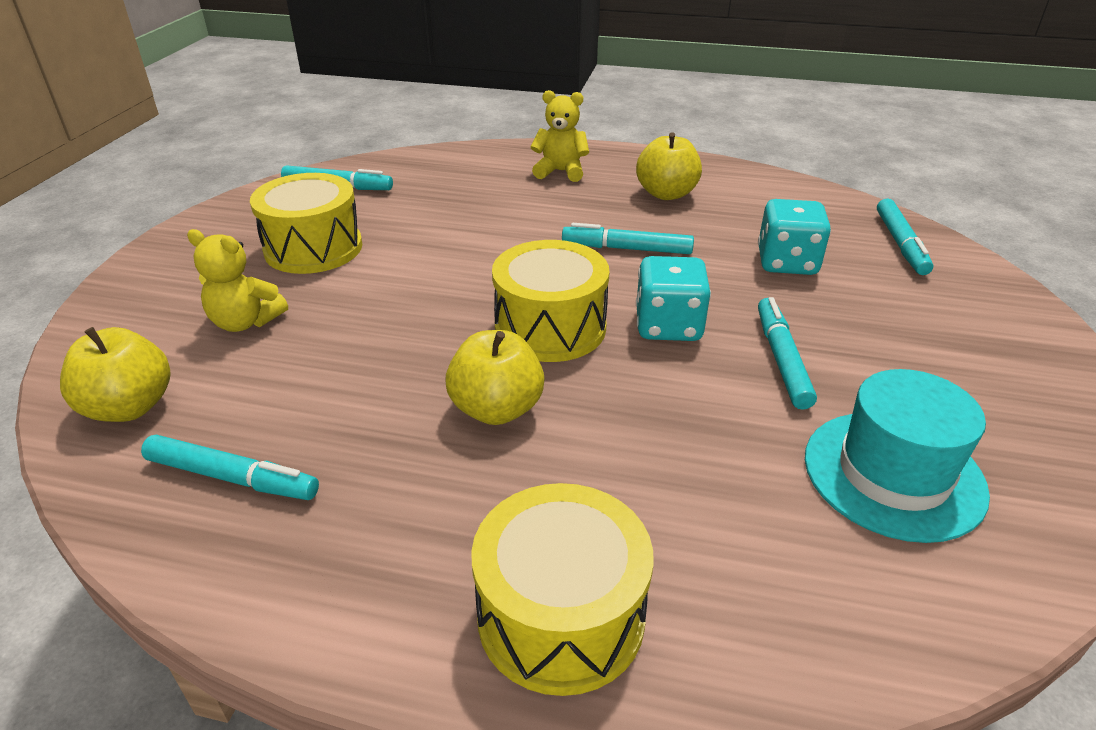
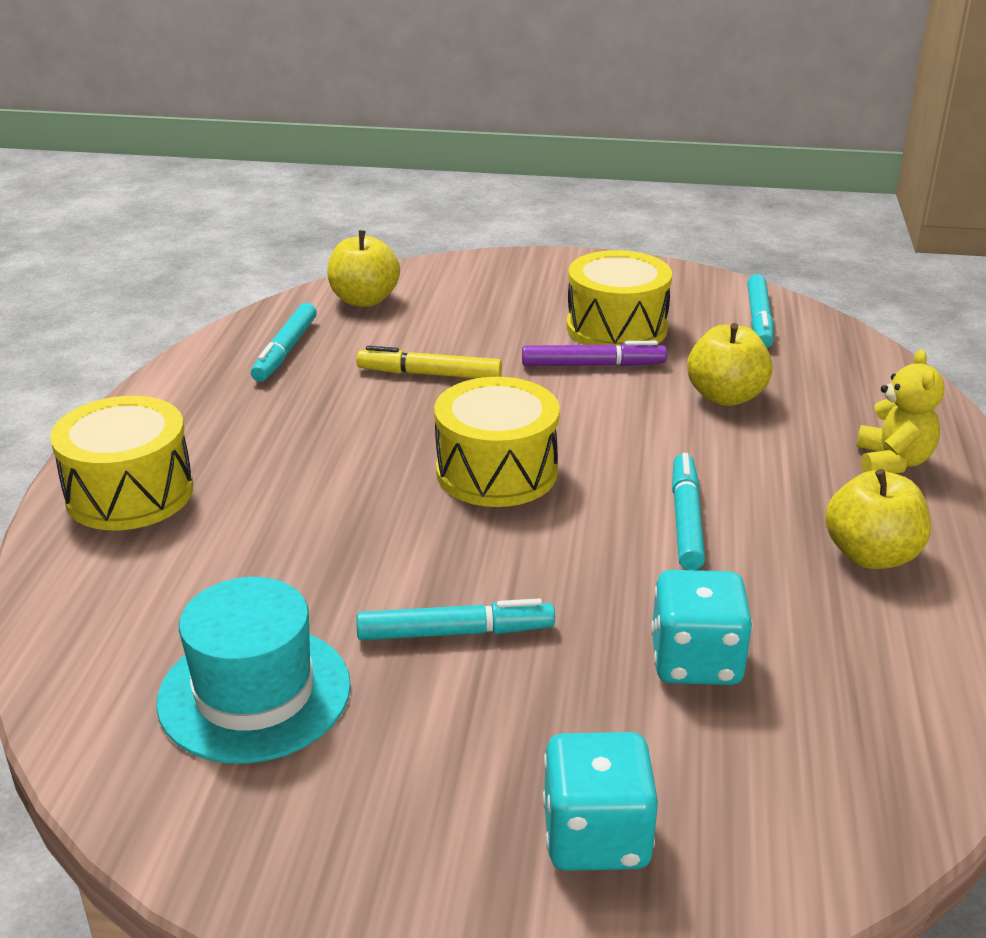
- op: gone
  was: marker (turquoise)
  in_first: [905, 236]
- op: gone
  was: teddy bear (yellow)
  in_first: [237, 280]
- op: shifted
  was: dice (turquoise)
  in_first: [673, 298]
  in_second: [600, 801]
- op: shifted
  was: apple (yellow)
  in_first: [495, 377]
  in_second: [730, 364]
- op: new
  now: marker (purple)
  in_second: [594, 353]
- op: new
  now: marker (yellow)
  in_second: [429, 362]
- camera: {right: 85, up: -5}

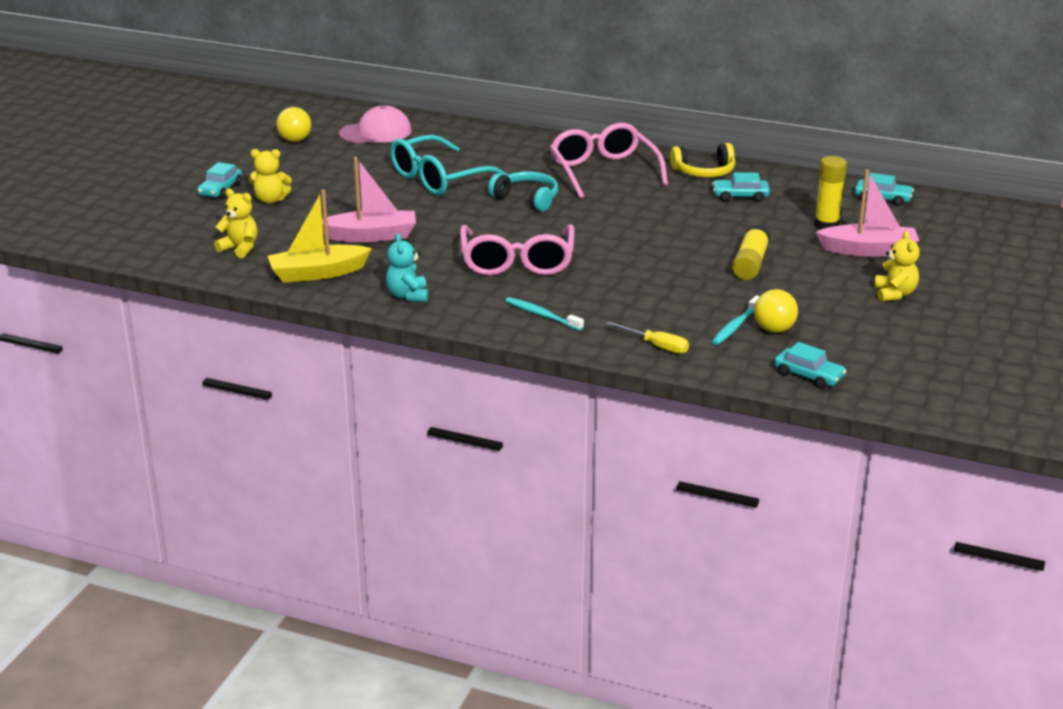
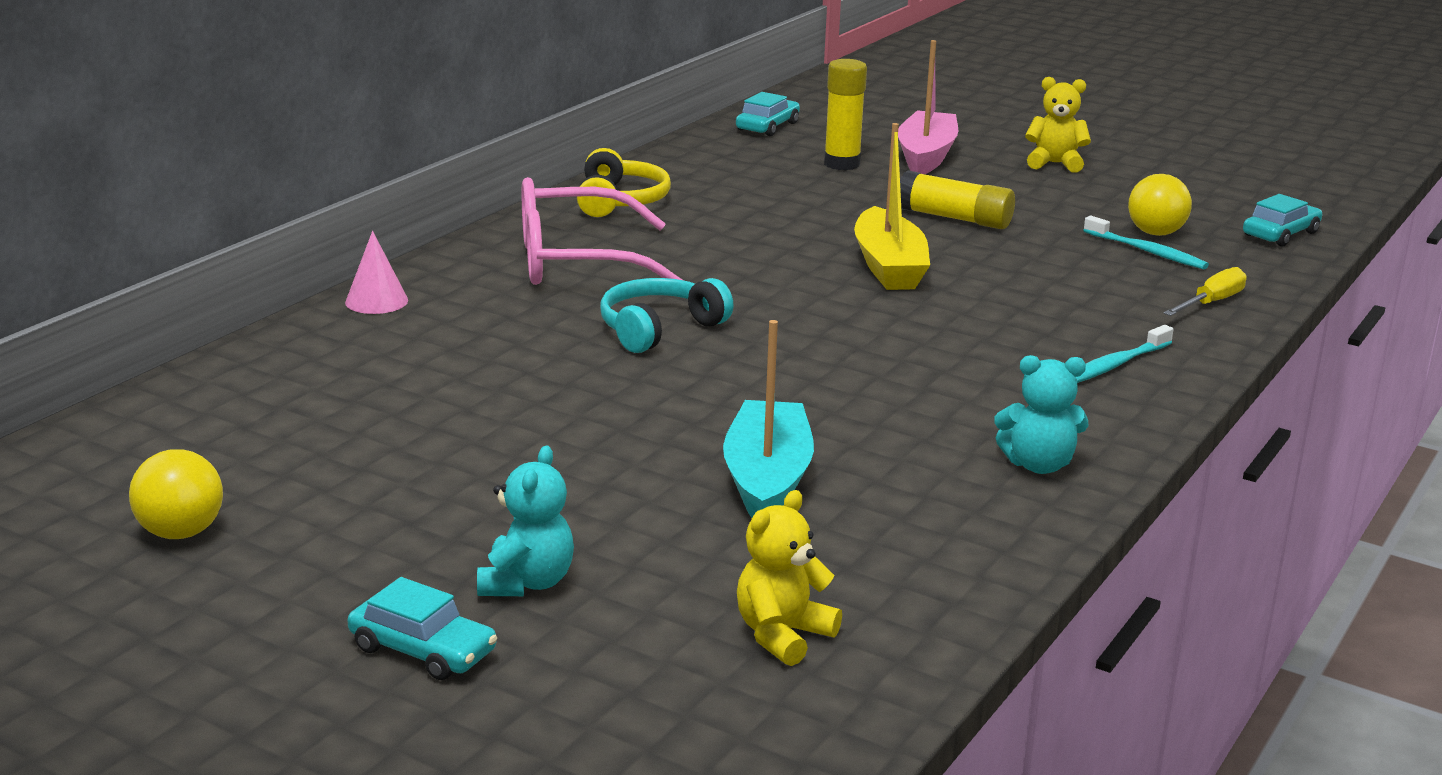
- op: gone
  was: cap (pink)
  in_first: [375, 124]
- op: gone
  was: glasses (turquoise)
  in_first: [449, 165]
- op: repainted
  was: teddy bear (yellow)
  now: teddy bear (turquoise)
  in_first: [270, 176]
  in_second: [525, 520]
- op: repainted
  was: boat (pink)
  now: boat (turquoise)
  in_first: [369, 199]
  in_second: [768, 419]
- op: gone
  was: car (turquoise)
  in_first: [741, 187]
- op: shifted
  was: boat (yellow)
  in_first: [320, 236]
  in_second: [892, 206]
- op: gone
  was: glasses (pink)
  in_first: [517, 250]
- op: new
  now: cone (pink)
  in_second: [376, 272]
- camera: {right: -80, up: -5}

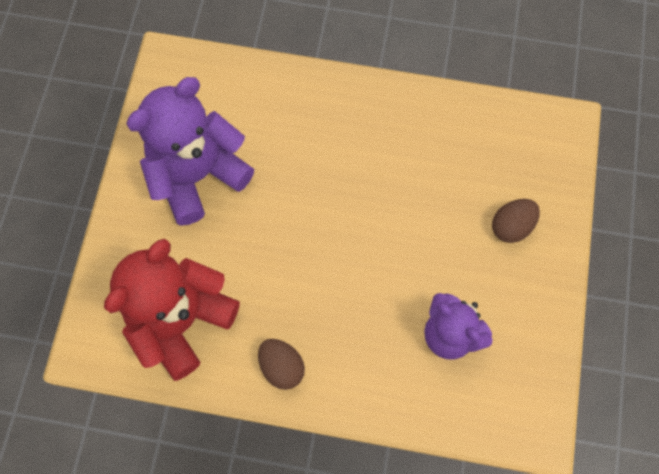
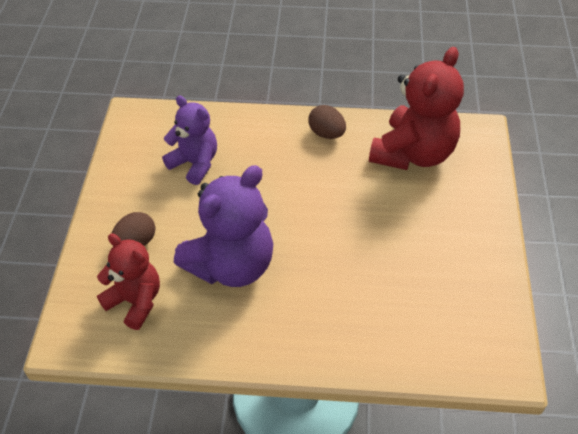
- op: shifted
  was: teddy bear (purple)
  in_first: [190, 151]
  in_second: [223, 226]
- op: new
  now: teddy bear (red)
  in_second: [128, 281]
- camera: {right: 175, up: -20}

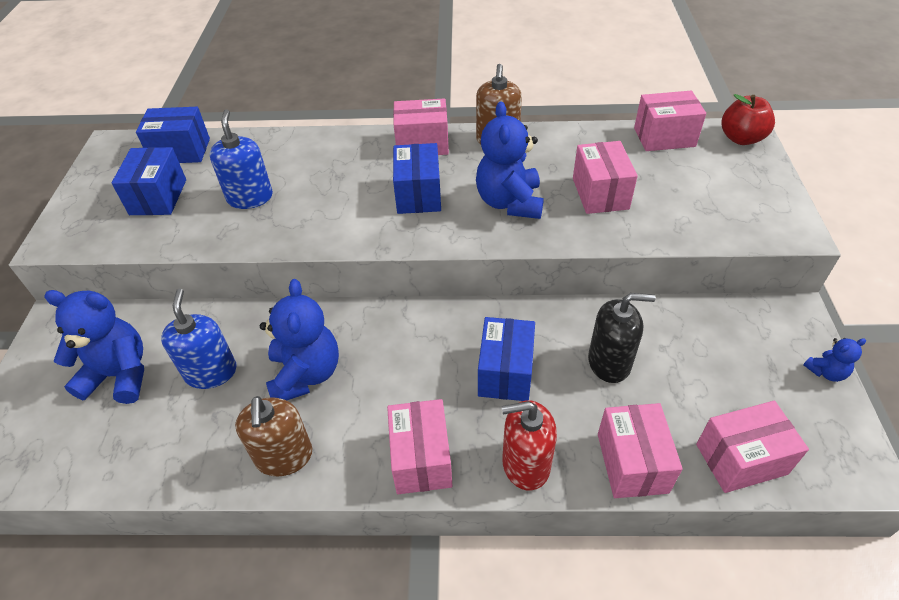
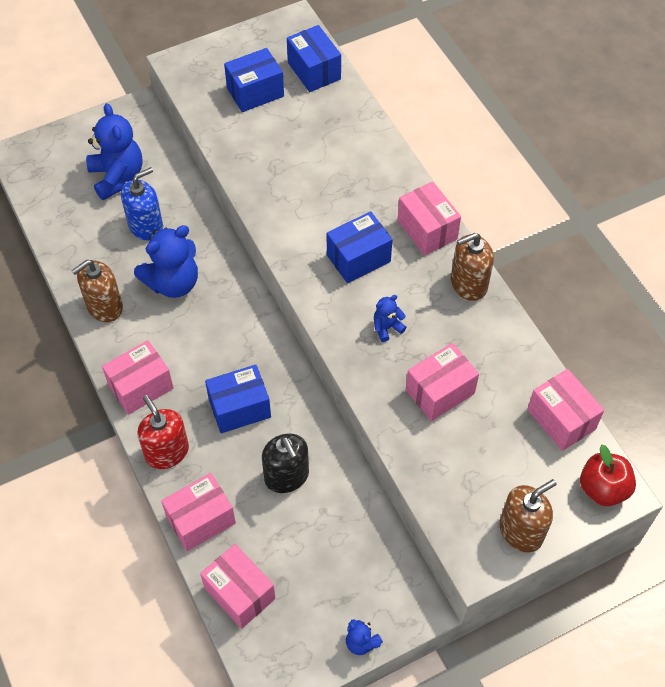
- op: scaled
  was: teddy bear (blue)
  in_first: [510, 160]
  in_second: [390, 318]
  ratio: 0.48
- op: gone
  was: soap dispenser (blue)
  in_first: [241, 159]
- op: new
  now: soap dispenser (brown)
  in_second: [528, 515]
- camera: {right: 60, up: 10}

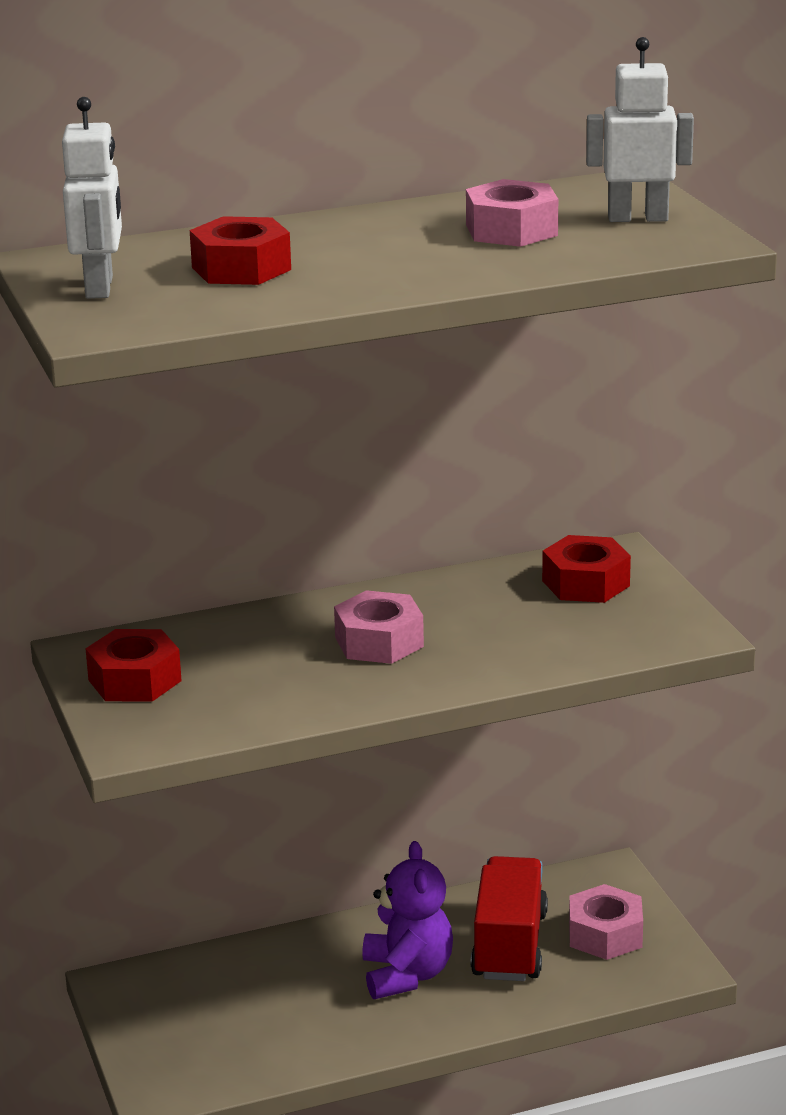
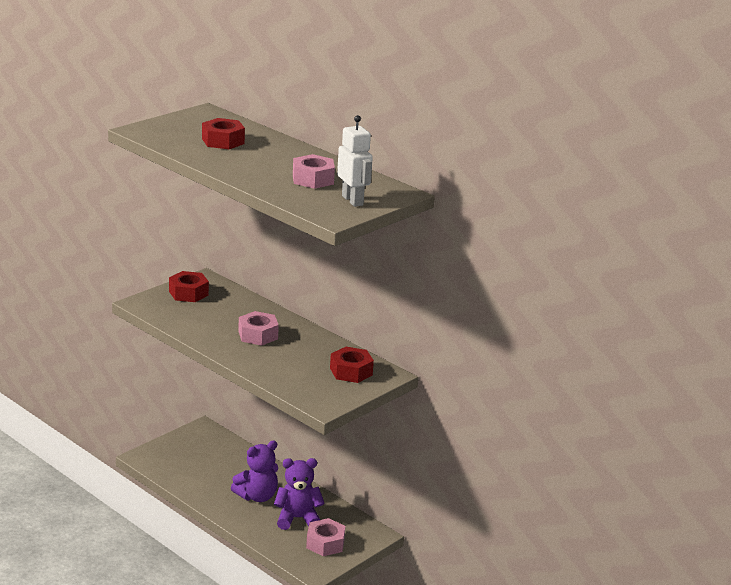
- op: gone
  was: robot (white)
  in_first: [92, 198]
- op: swapped
  was: truck (red)
  now: teddy bear (purple)
  in_first: [509, 918]
  in_second: [299, 494]
- camera: {right: 60, up: 0}

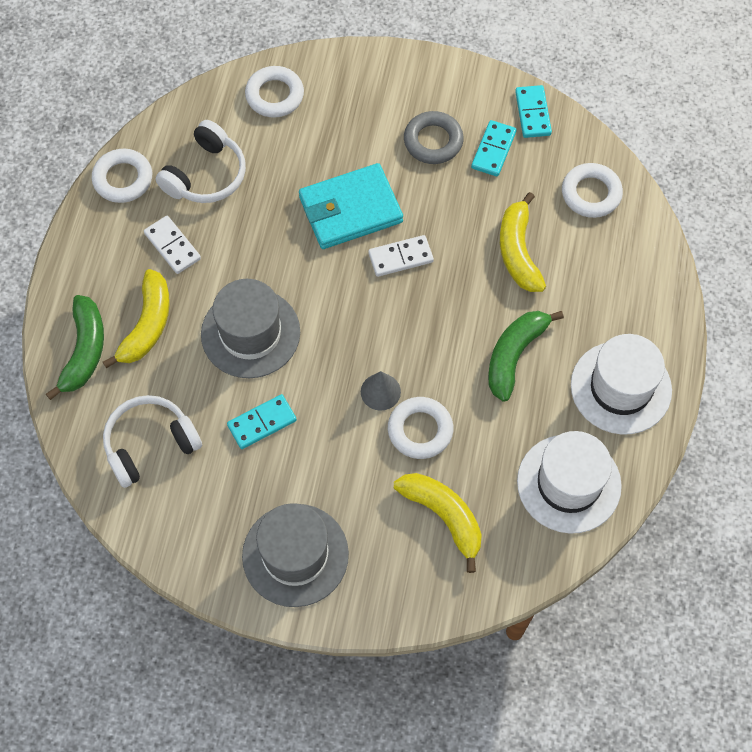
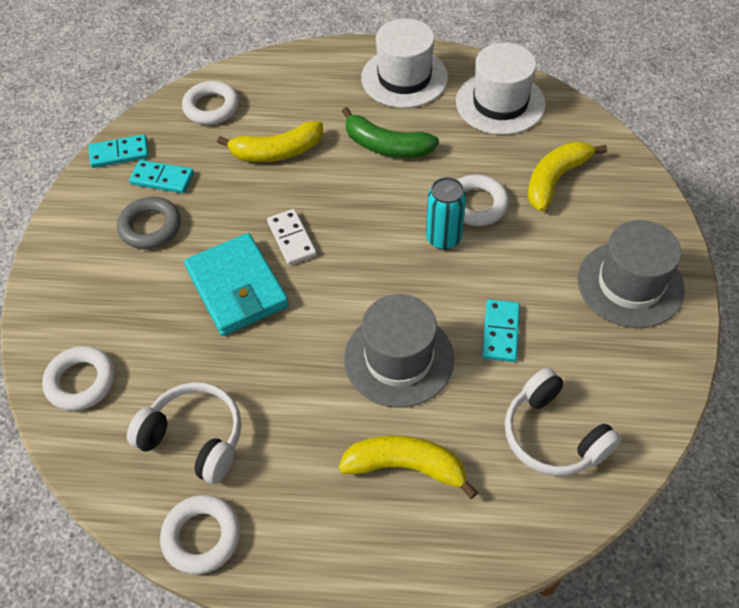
- op: gone
  was: domino (white)
  in_first: [172, 245]
- op: gone
  was: banana (green)
  in_first: [75, 347]
- op: swapped
  was: cone (grey)
  now: can (turquoise)
  in_first: [381, 391]
  in_second: [446, 213]
- op: rotated
  was: domino (turquoise)
  in_first: [262, 421]
  in_second: [501, 330]
  clockwise: 45
- camera: {right: -95, up: -10}

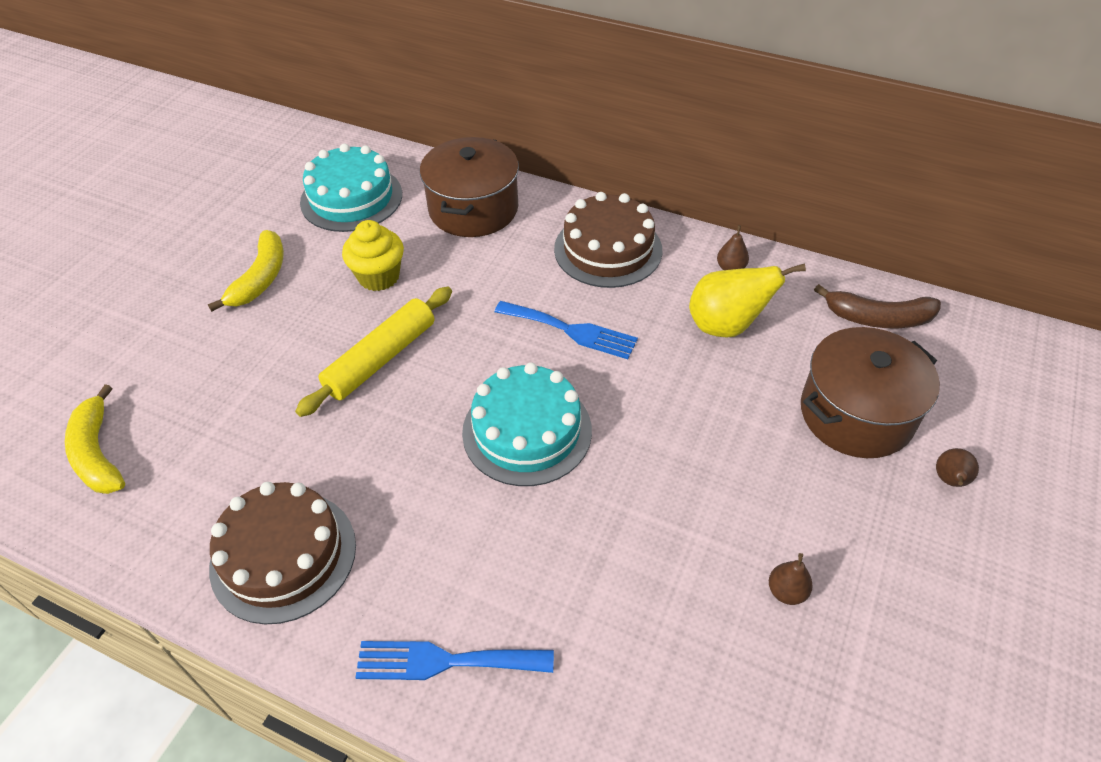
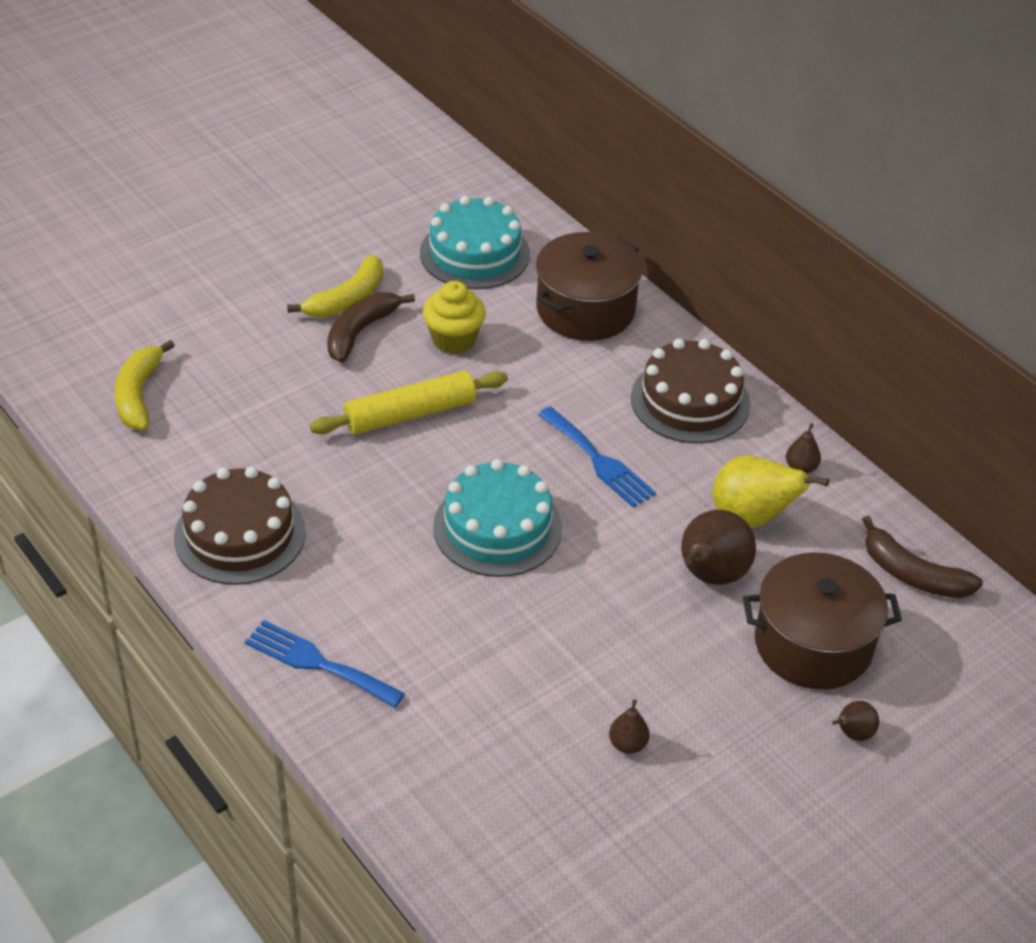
- op: new
  now: banana (brown)
  in_second: [371, 327]
- op: new
  now: pear (brown)
  in_second: [718, 547]
- camera: {right: 25, up: -5}

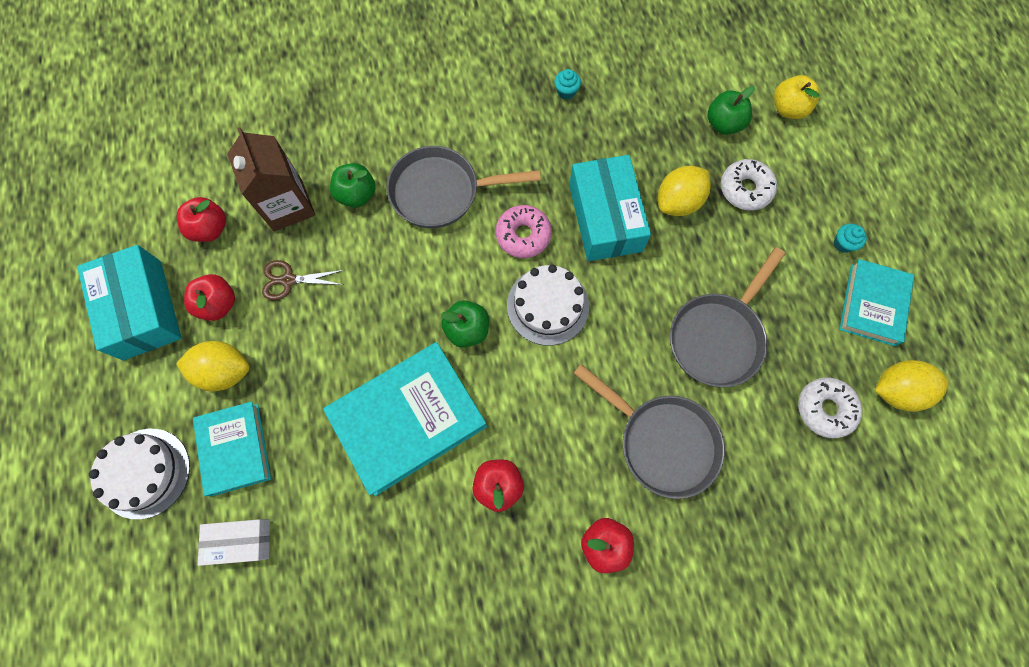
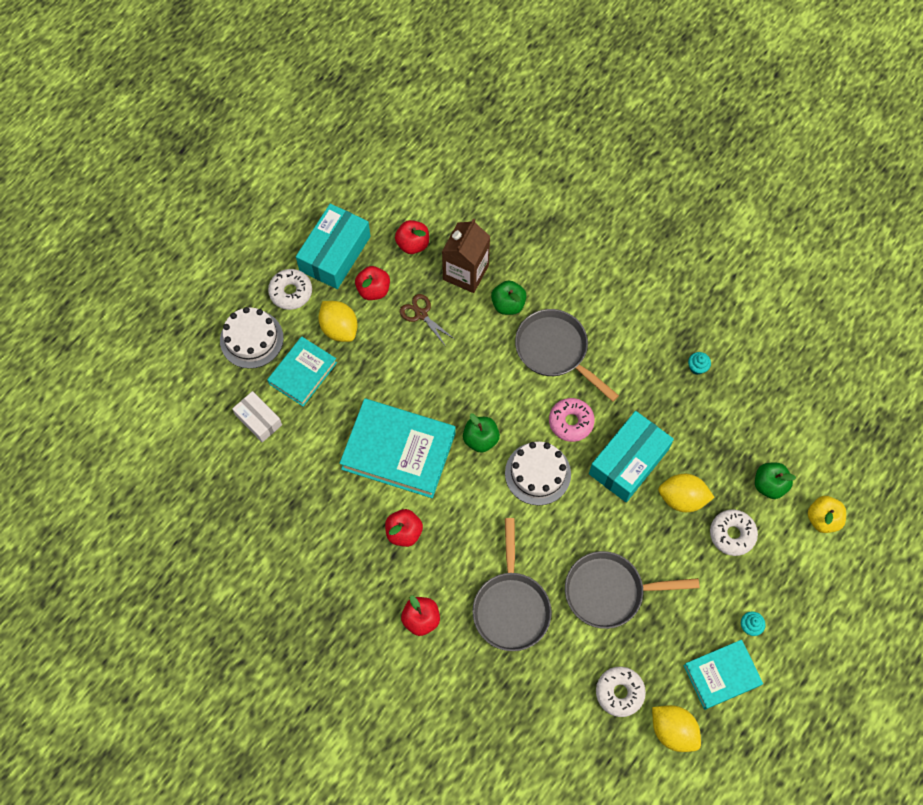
- op: new
  now: donut (white)
  in_second: [290, 289]
- camera: {right: 50, up: -5}

